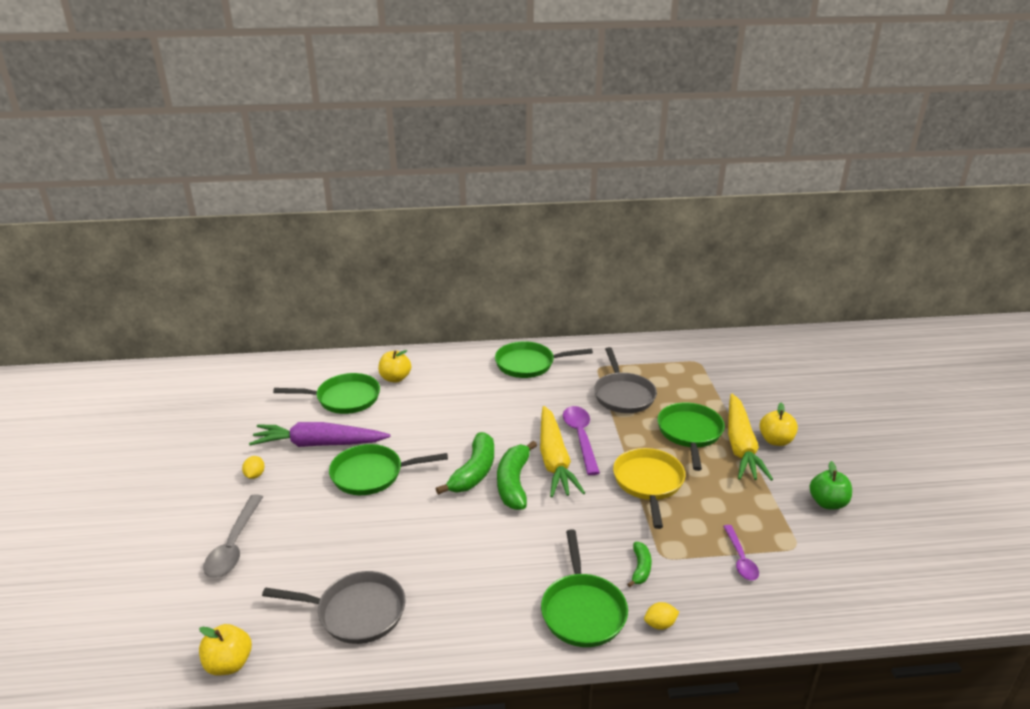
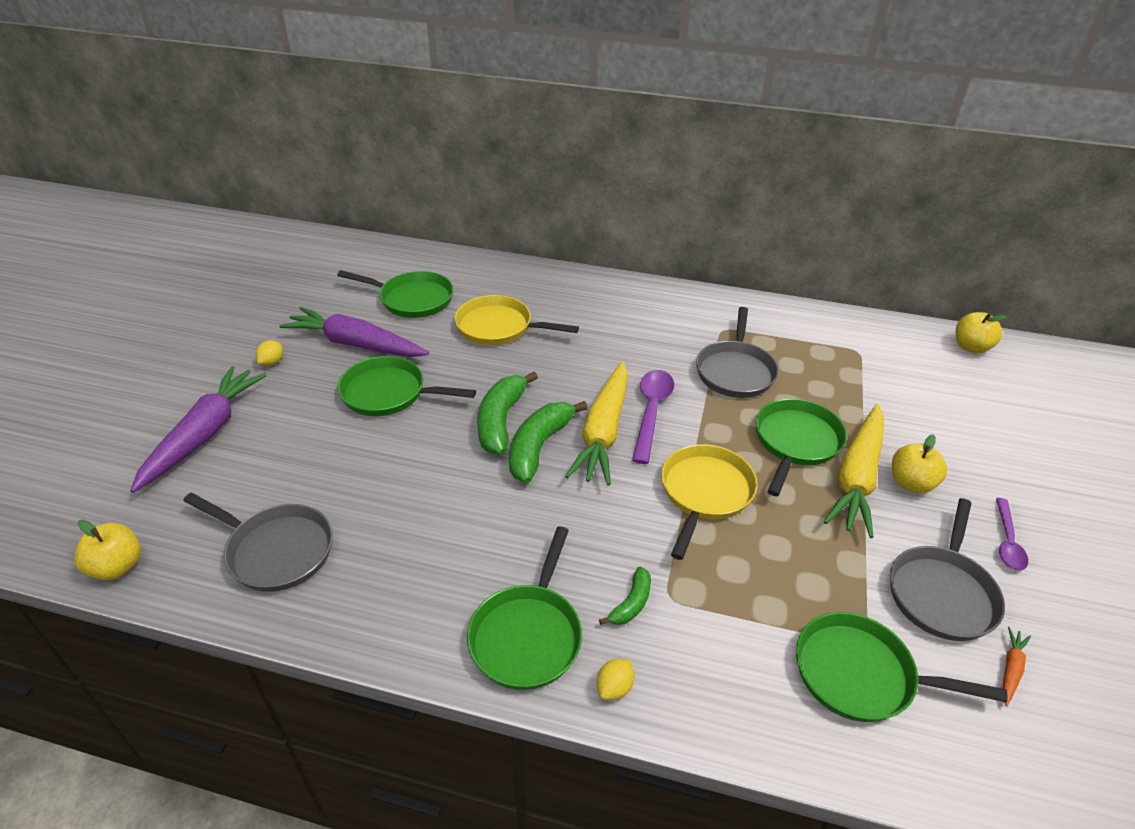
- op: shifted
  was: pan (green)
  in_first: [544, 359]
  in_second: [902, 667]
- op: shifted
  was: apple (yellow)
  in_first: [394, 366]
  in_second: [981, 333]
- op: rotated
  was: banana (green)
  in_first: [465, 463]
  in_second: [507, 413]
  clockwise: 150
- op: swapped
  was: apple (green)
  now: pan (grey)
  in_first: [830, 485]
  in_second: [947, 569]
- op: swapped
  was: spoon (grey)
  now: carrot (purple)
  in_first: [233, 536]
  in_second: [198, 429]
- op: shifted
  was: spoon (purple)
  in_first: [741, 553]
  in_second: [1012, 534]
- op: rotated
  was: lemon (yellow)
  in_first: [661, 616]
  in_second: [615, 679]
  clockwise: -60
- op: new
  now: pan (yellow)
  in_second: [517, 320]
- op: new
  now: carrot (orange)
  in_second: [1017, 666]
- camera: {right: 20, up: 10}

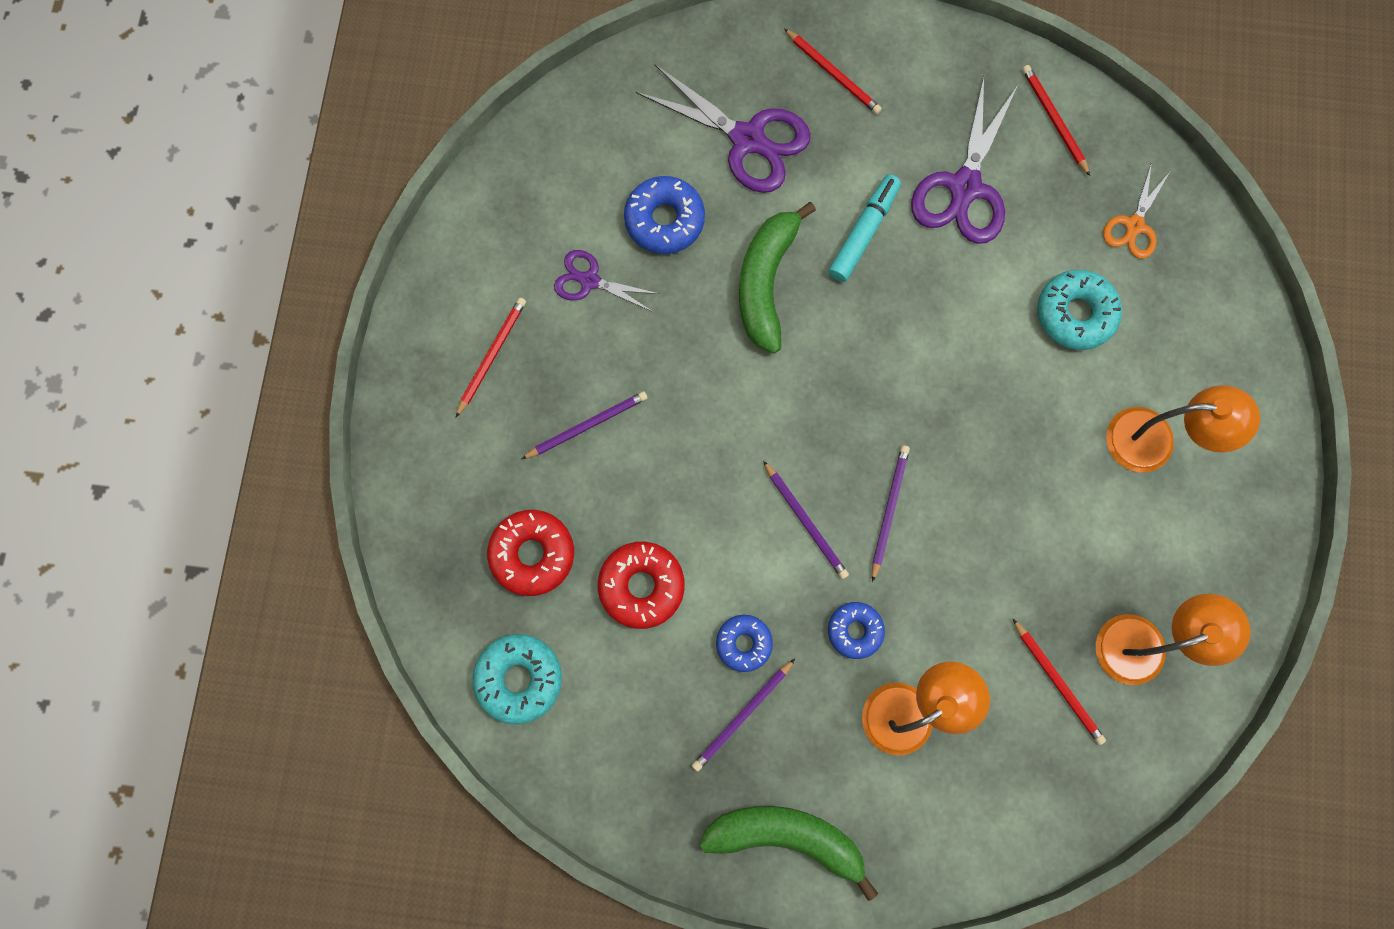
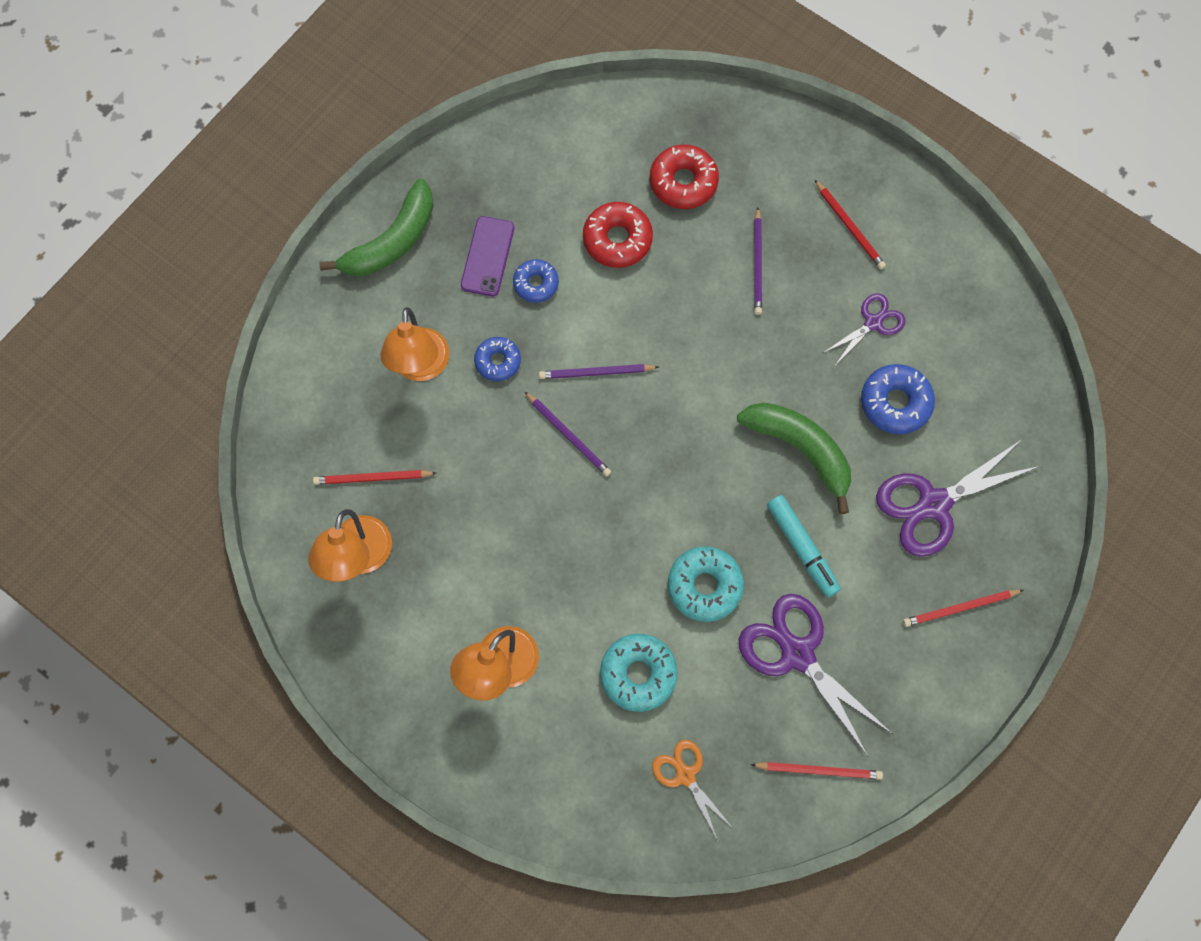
- op: shifted
  was: donut (turquoise)
  in_first: [517, 679]
  in_second: [706, 584]
- op: swapped
  was: pencil (purple)
  now: phone (purple)
  in_first: [743, 715]
  in_second: [487, 256]
- camera: {right: 120, up: -5}

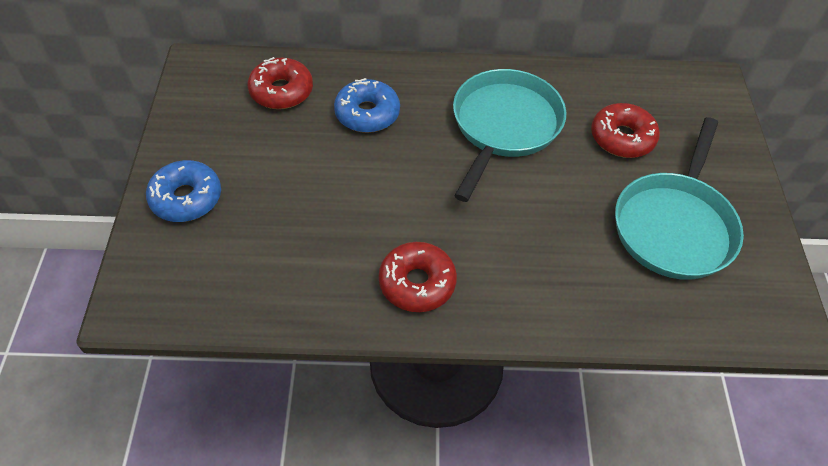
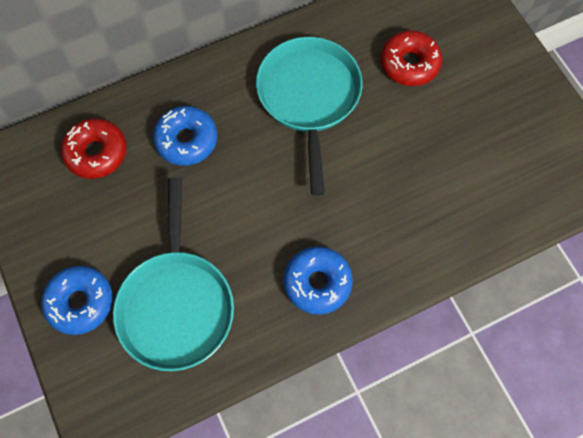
- op: shifted
  was: pan (turquoise)
  in_first: [679, 198]
  in_second: [173, 274]
- op: repainted
  was: donut (red)
  now: donut (blue)
  in_first: [418, 277]
  in_second: [318, 280]
- camera: {right: -25, up: 15}

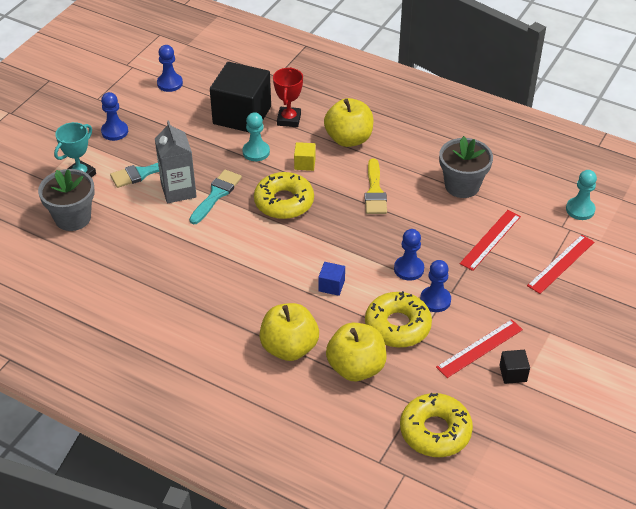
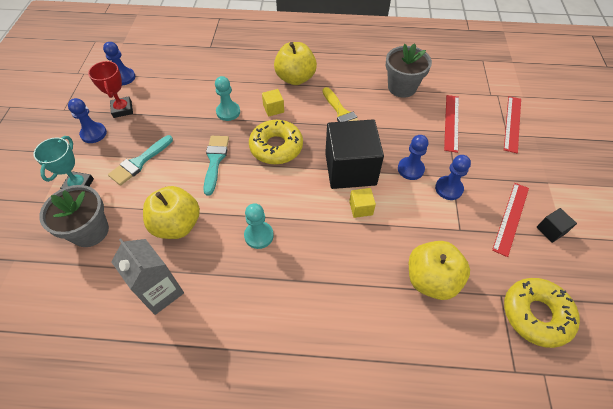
- op: shifted
  was: cube (black)
  in_first: [240, 97]
  in_second: [354, 154]
- op: shifted
  was: trophy (red)
  in_first: [288, 97]
  in_second: [110, 89]
- op: shifted
  was: carton (grey)
  in_first: [176, 161]
  in_second: [147, 276]
- op: shifted
  was: pawn (turquoise)
  in_first: [581, 195]
  in_second: [259, 226]
- op: repainted
  was: cube (blue)
  now: cube (yellow)
  in_first: [331, 279]
  in_second: [362, 203]
- op: gone
  was: donut (yellow)
  in_first: [398, 319]
- op: shifted
  was: apple (yellow)
  in_first: [289, 332]
  in_second: [171, 212]
- camera: {right: -25, up: 10}

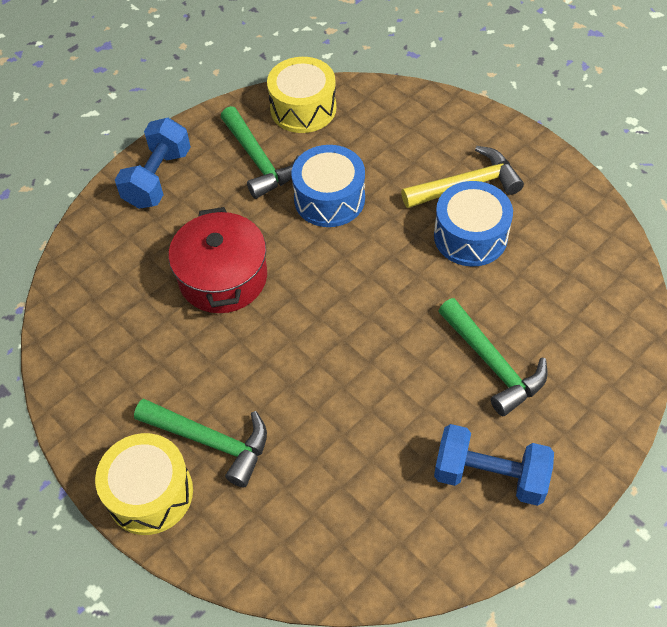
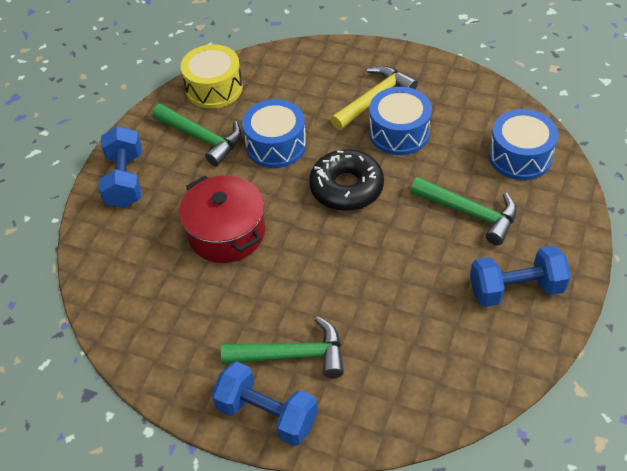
- op: swapped
  was: drum (yellow)
  now: dumbbell (blue)
  in_first: [144, 484]
  in_second: [265, 403]
- op: new
  now: drum (blue)
  in_second: [524, 144]
- op: new
  now: donut (black)
  in_second: [346, 180]
- camera: {right: -25, up: -5}

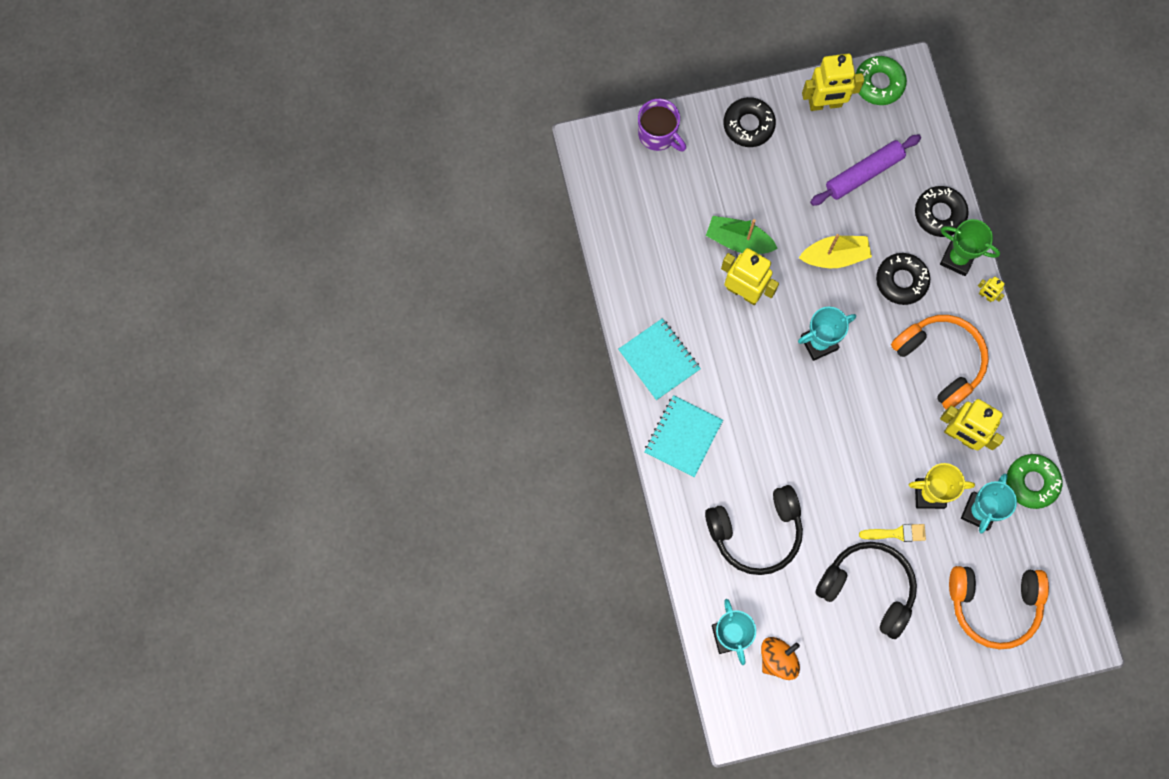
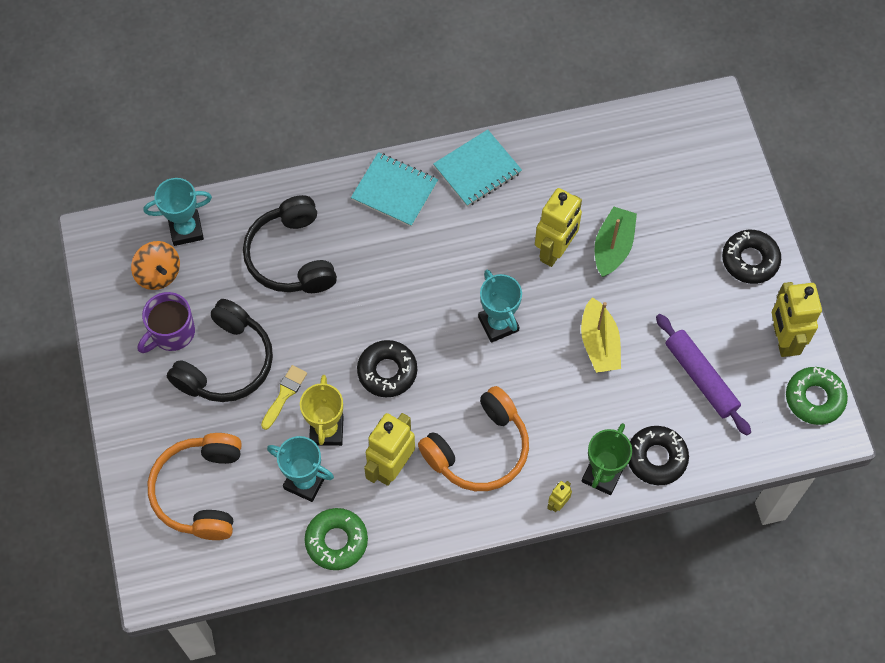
- op: shifted
  was: mug (purple)
  in_first: [662, 125]
  in_second: [166, 322]
- op: shifted
  was: donut (black)
  in_first: [903, 279]
  in_second: [387, 368]
- op: rotated
  was: brush (yellow)
  in_first: [892, 533]
  in_second: [284, 397]
  clockwise: -150
- camera: {right: 90, up: -10}

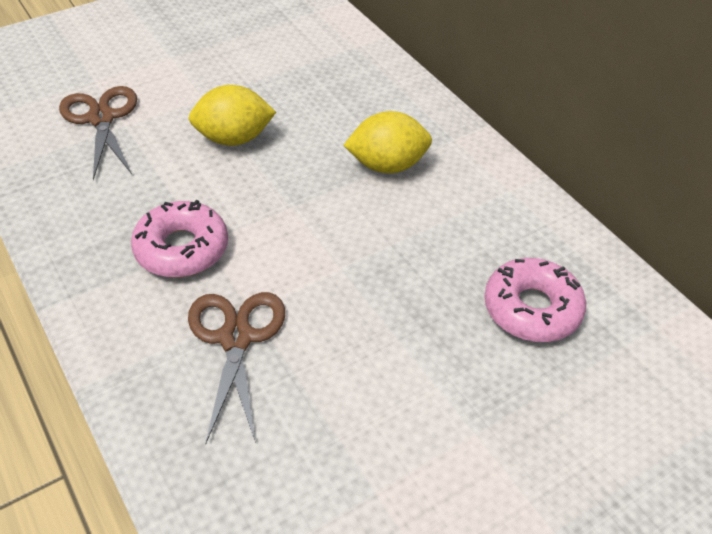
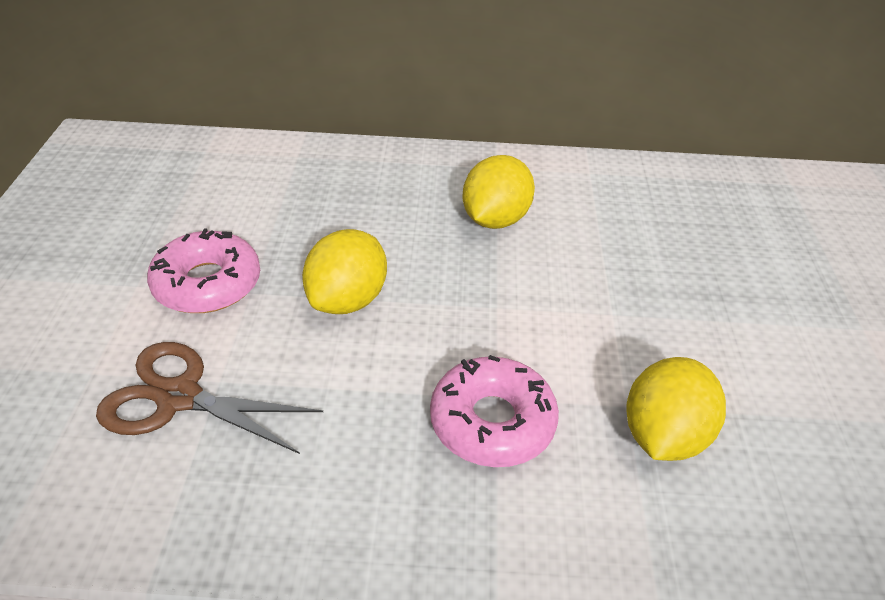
- op: shifted
  was: donut (pink)
  in_first: [535, 300]
  in_second: [203, 271]
- op: swapped
  was: scissors (brown)
  now: lemon (yellow)
  in_first: [236, 368]
  in_second: [676, 409]
- camera: {right: -55, up: -5}

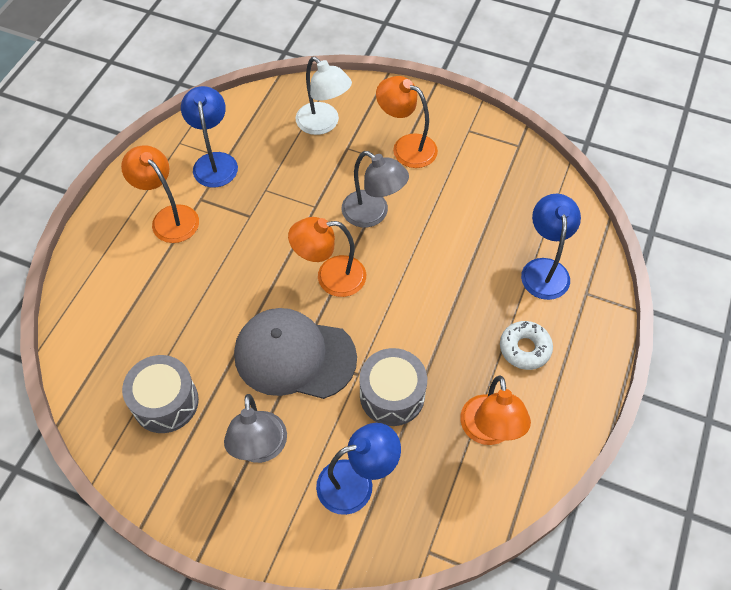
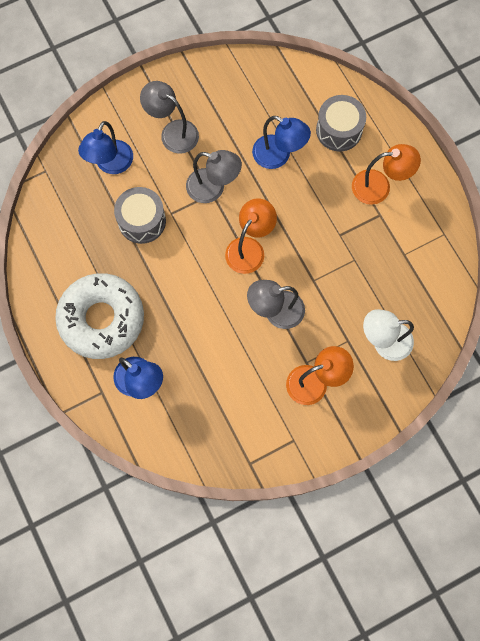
- op: shifted
  was: lamp (blue)
  in_first: [209, 137]
  in_second: [281, 142]
- op: swapped
  was: cap (grey)
  now: lamp (grey)
  in_first: [295, 353]
  in_second: [214, 176]
- op: scaled
  was: donut (white)
  in_first: [526, 345]
  in_second: [99, 316]
  ratio: 2.13
- op: shifted
  was: drum (grey)
  in_first: [160, 394]
  in_second: [341, 123]
- op: gone
  was: lamp (orange)
  in_first: [495, 410]
- camera: {right: 130, up: 15}

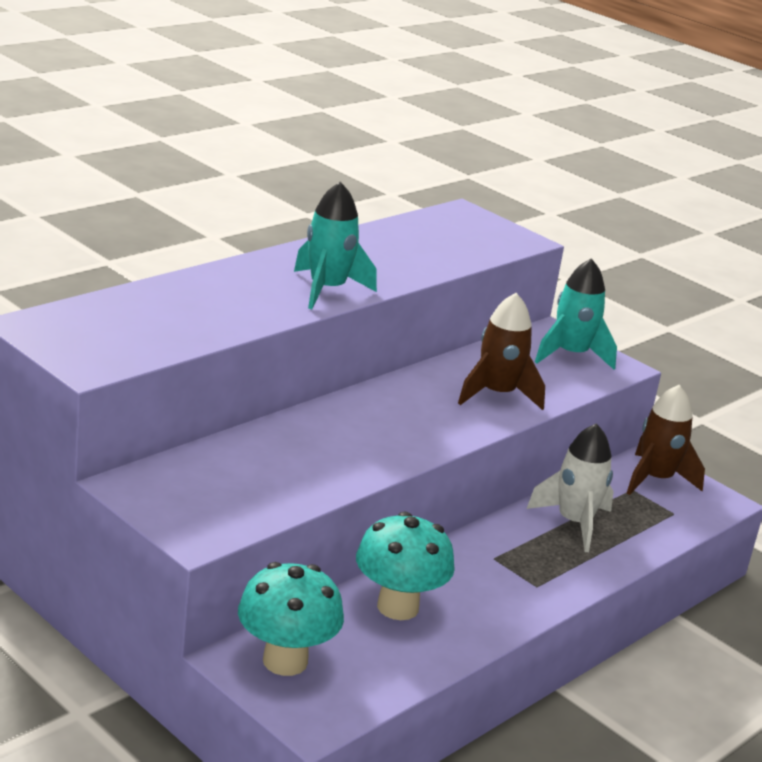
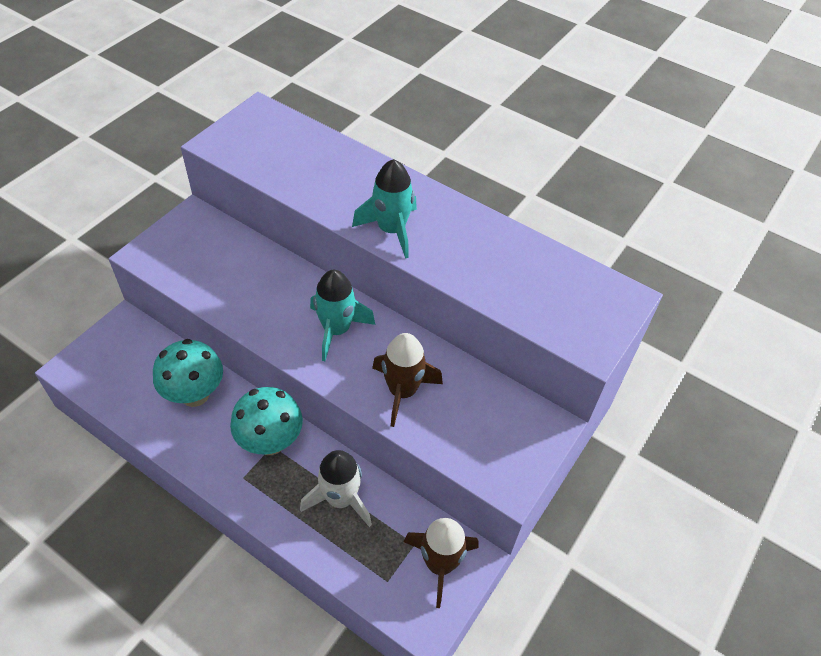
- op: shifted
  was: rocket (turquoise)
  in_first: [576, 314]
  in_second: [343, 315]
- op: shifted
  was: mushroom (turquoise)
  in_first: [291, 619]
  in_second: [266, 421]
- camera: {right: 80, up: 25}

